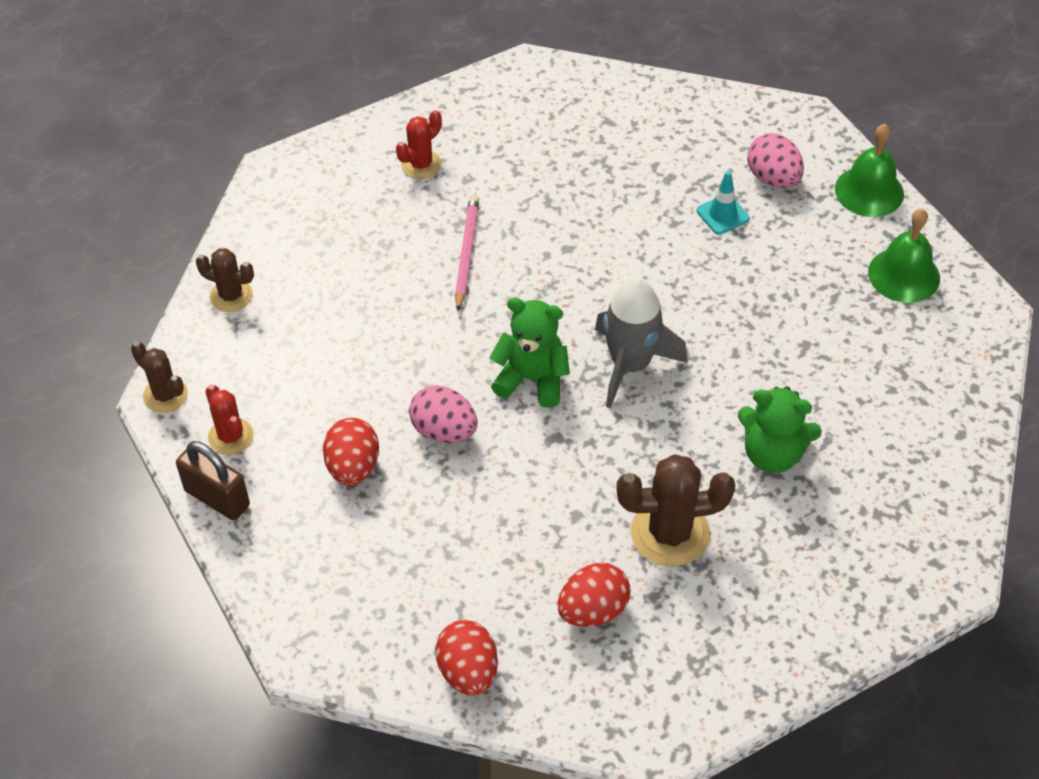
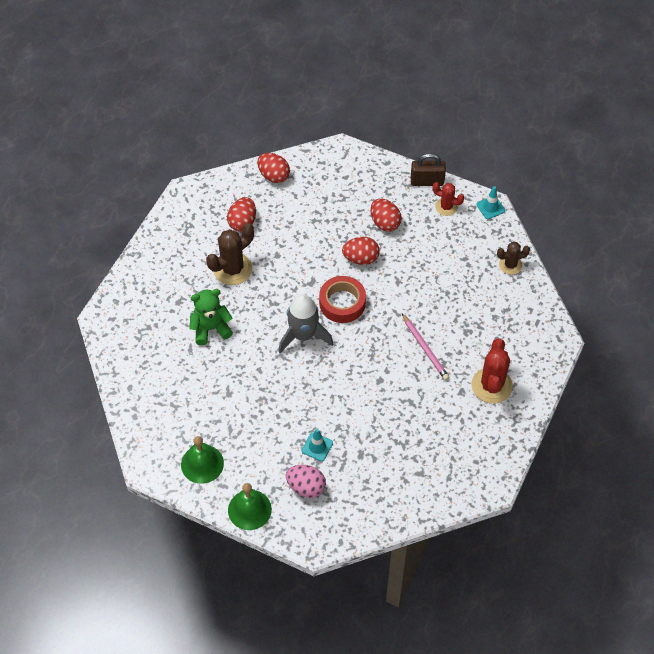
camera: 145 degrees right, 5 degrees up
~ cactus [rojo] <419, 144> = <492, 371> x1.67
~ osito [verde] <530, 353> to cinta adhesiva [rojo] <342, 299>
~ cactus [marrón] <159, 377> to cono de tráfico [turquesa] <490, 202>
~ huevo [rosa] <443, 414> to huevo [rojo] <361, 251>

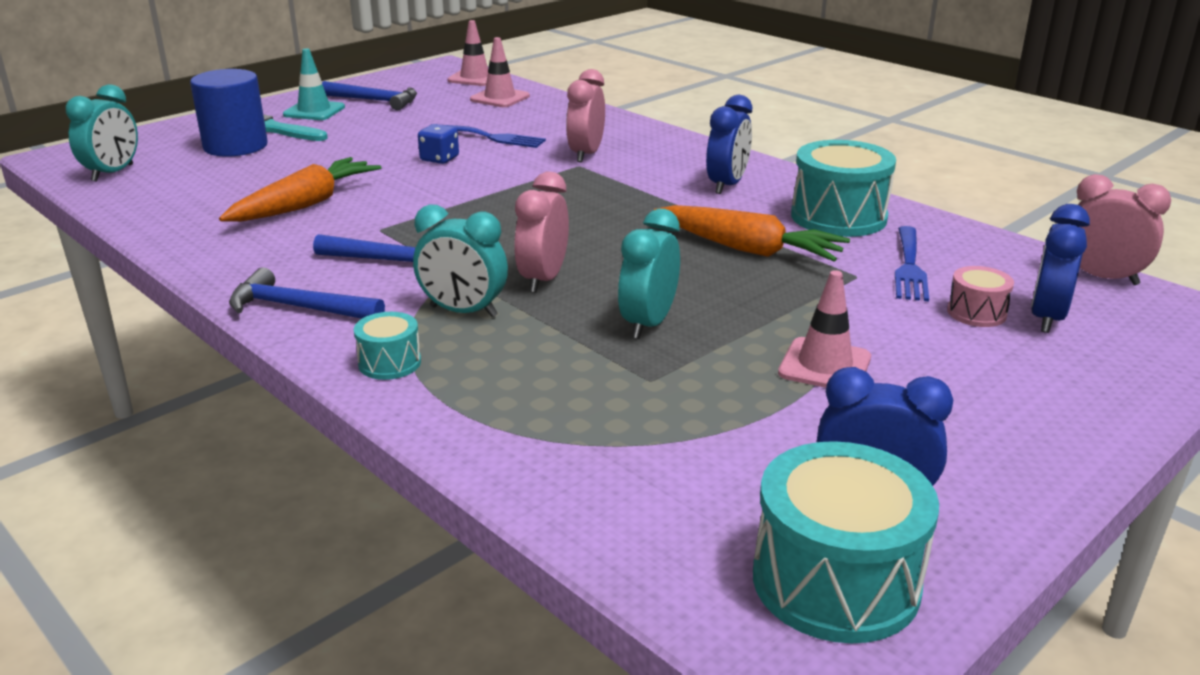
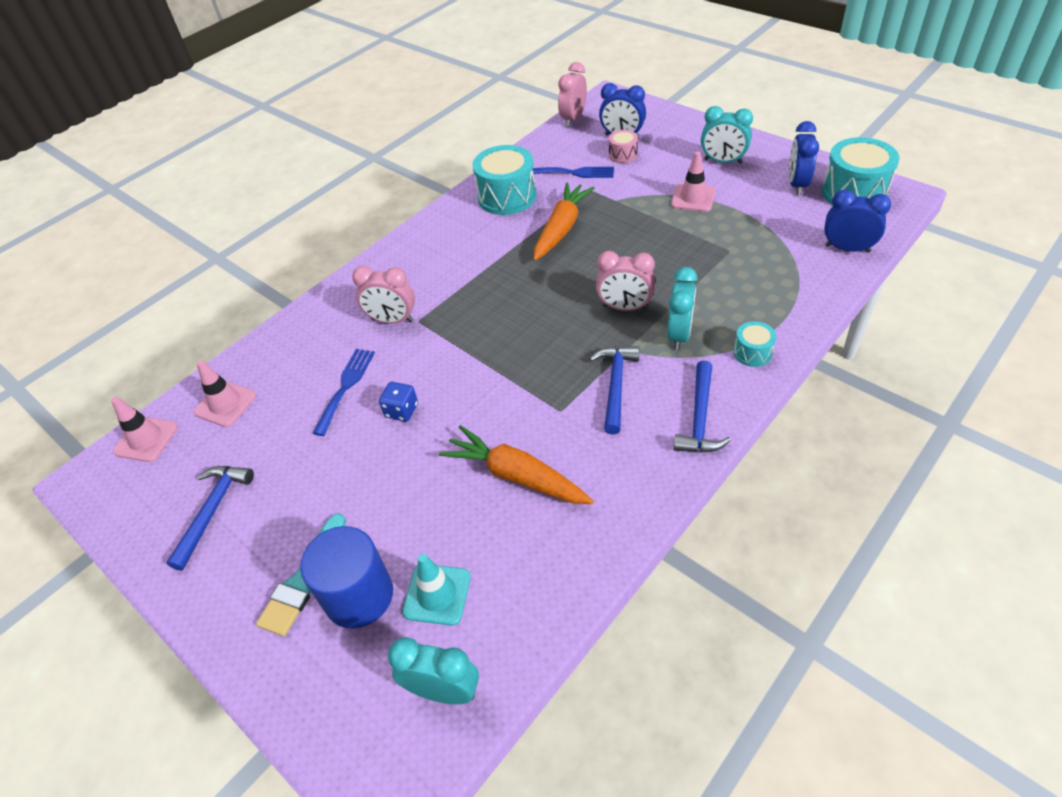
camera: 90 degrees left, 20 degrees up
~ cono de tráfico [turquesa] <314, 84> to <436, 590>
~ despertador [azul] <729, 144> to <857, 221>
~ despertador [turquesa] <649, 274> to <727, 135>

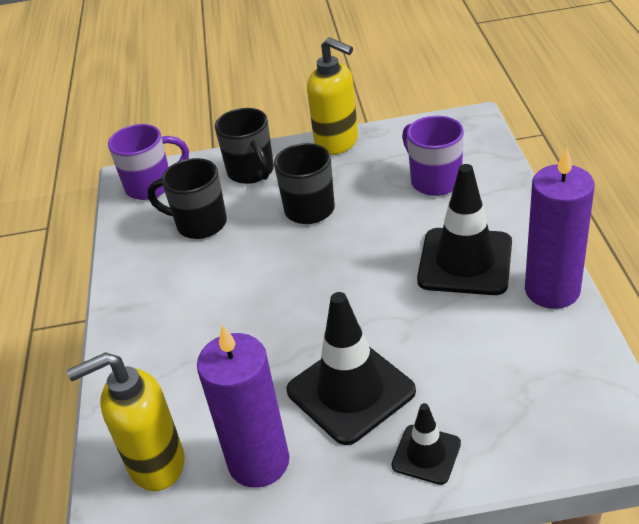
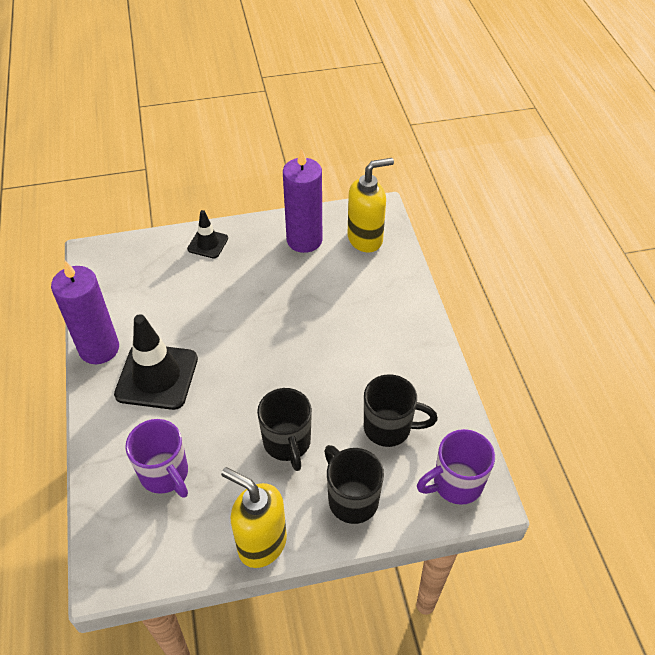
camera: 170 degrees right, 10 degrees up
- cono de tráfico [negro] <351, 368>

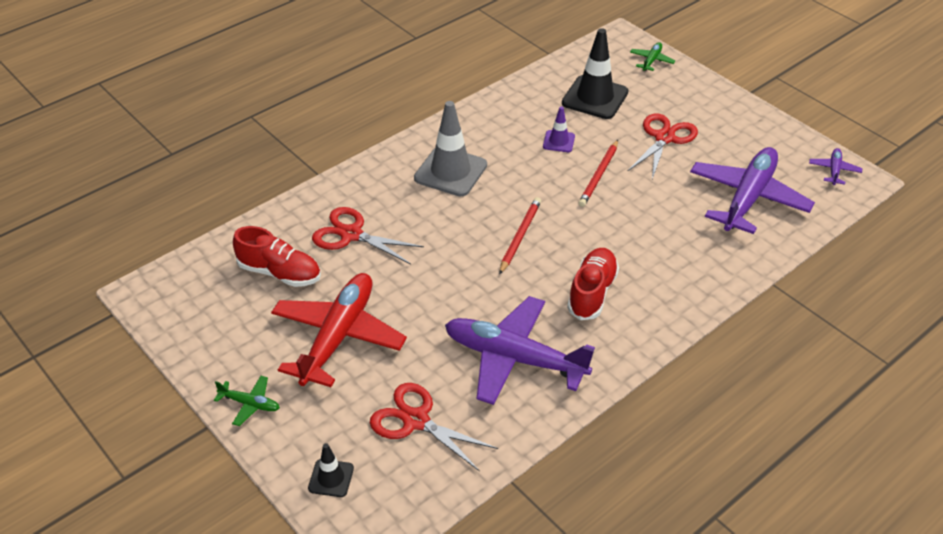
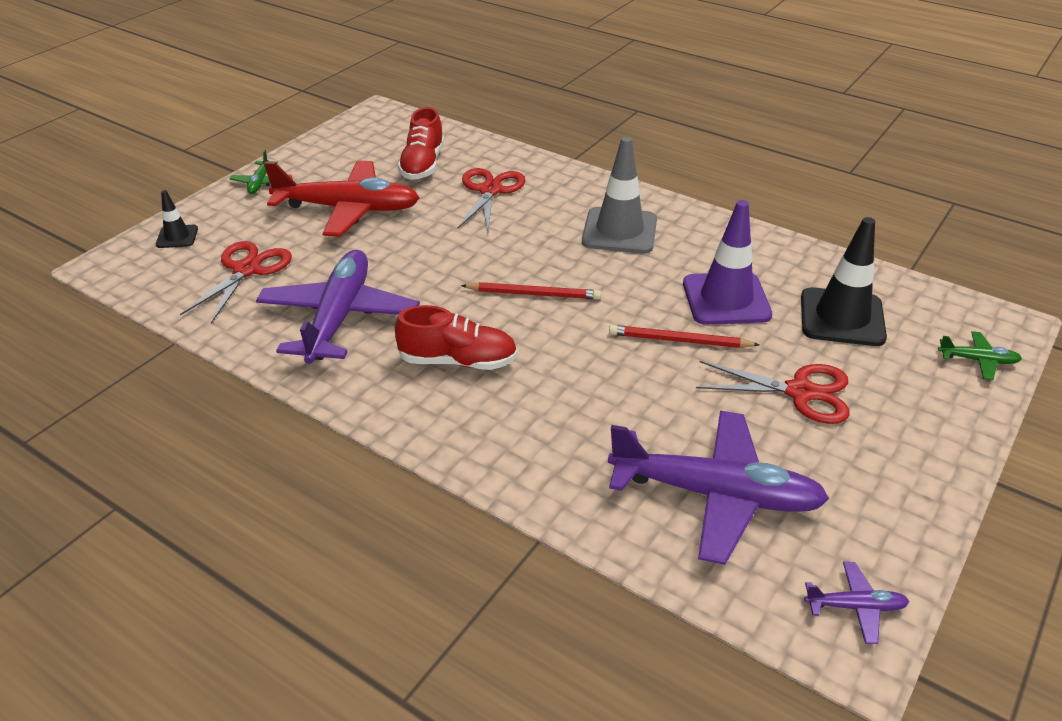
camera: 75 degrees right, 5 degrees down
~ cono de tráfico [morado] <559, 129> = <727, 262> x1.95

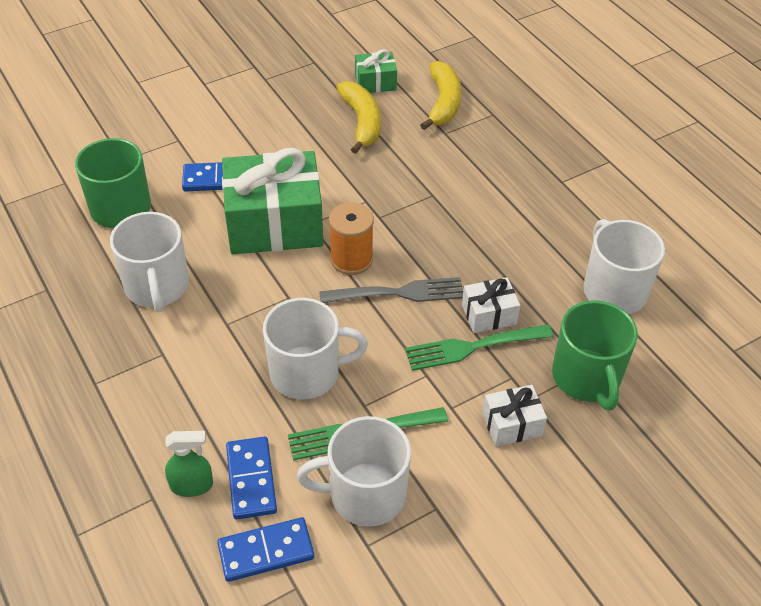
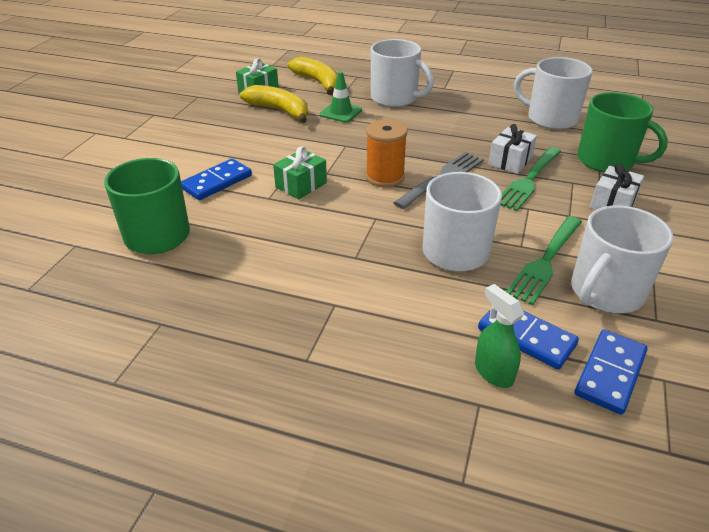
camera: 40 degrees left, 10 degrees down
~ regalo [verde] <272, 201> = <300, 172> x0.47
~ taza [blanco] <149, 262> to <402, 73>
~ pulverizador [verde] <189, 464> = <499, 336> 75 degrees counterclockwise
+ cono de tráfico [verde] <341, 97>

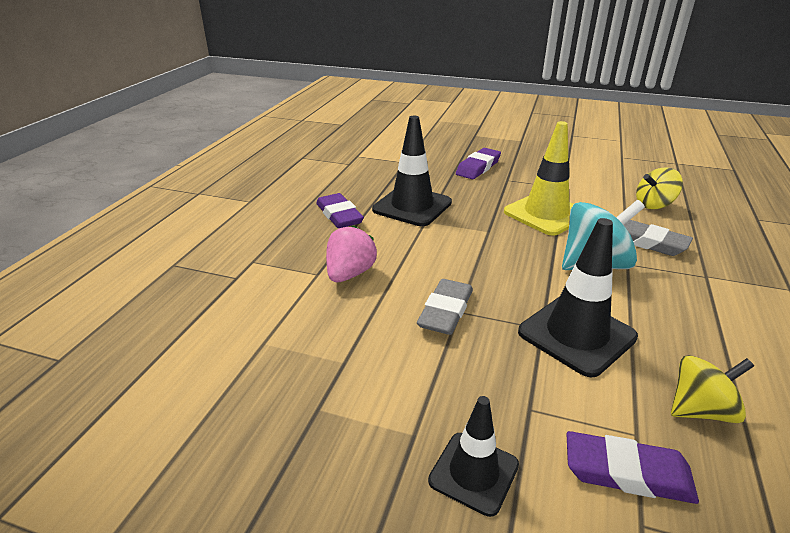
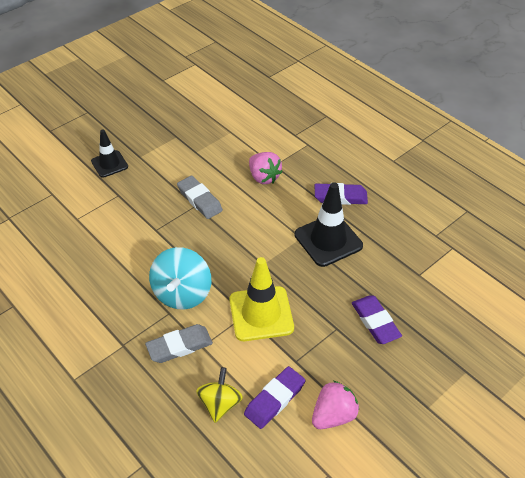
camera: 120 degrees right, 15 degrees up
- cono de tráfico [negro] <578, 297>
- peonza [amarillo] <712, 389>
~ goma de borrar [morado] <632, 467> to <275, 397>
+ fresa [rosa] <335, 405>

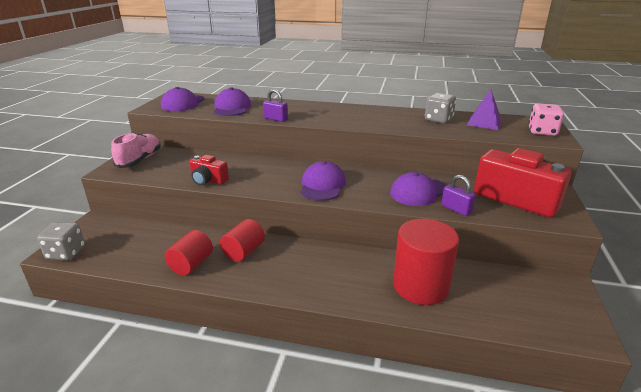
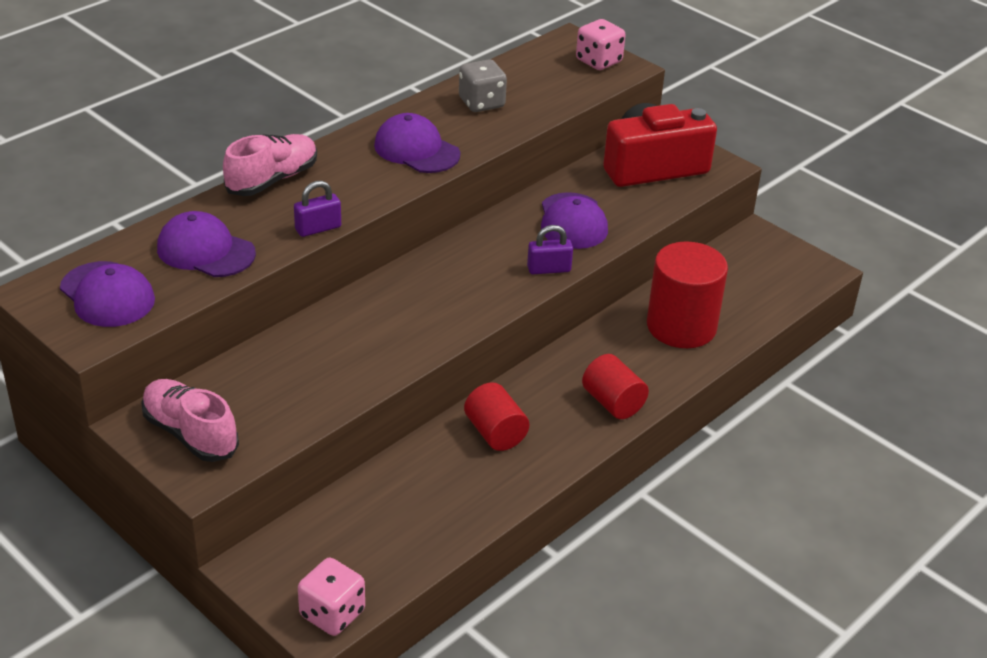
camera: 60 degrees left, 10 degrees up
- pirámide [morado] <484, 109>
- cámara [rojo] <209, 170>
~ gorra [morado] <323, 181> to <417, 143>
~ candado [morado] <458, 195> to <550, 249>
~ dado [gris] <61, 241> to dado [rosa] <331, 597>
~ cilindro [rojo] <189, 253> to <615, 386>
+ zapato [rosa] <270, 165>

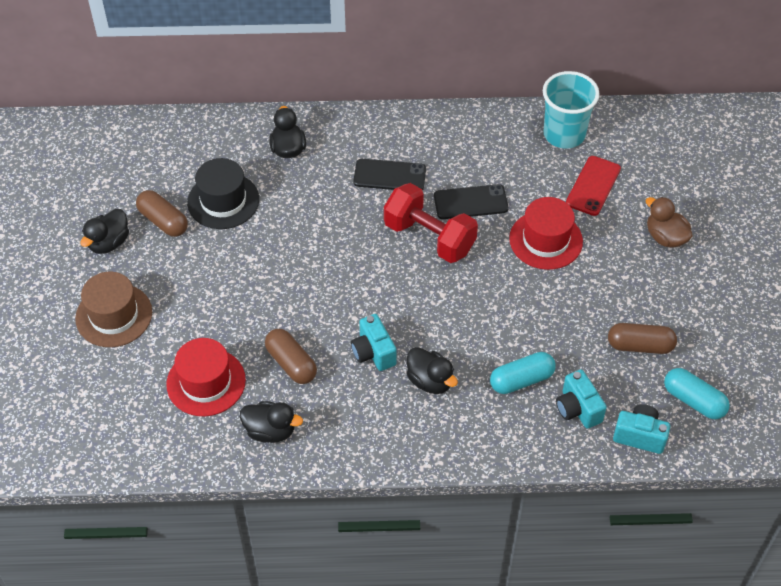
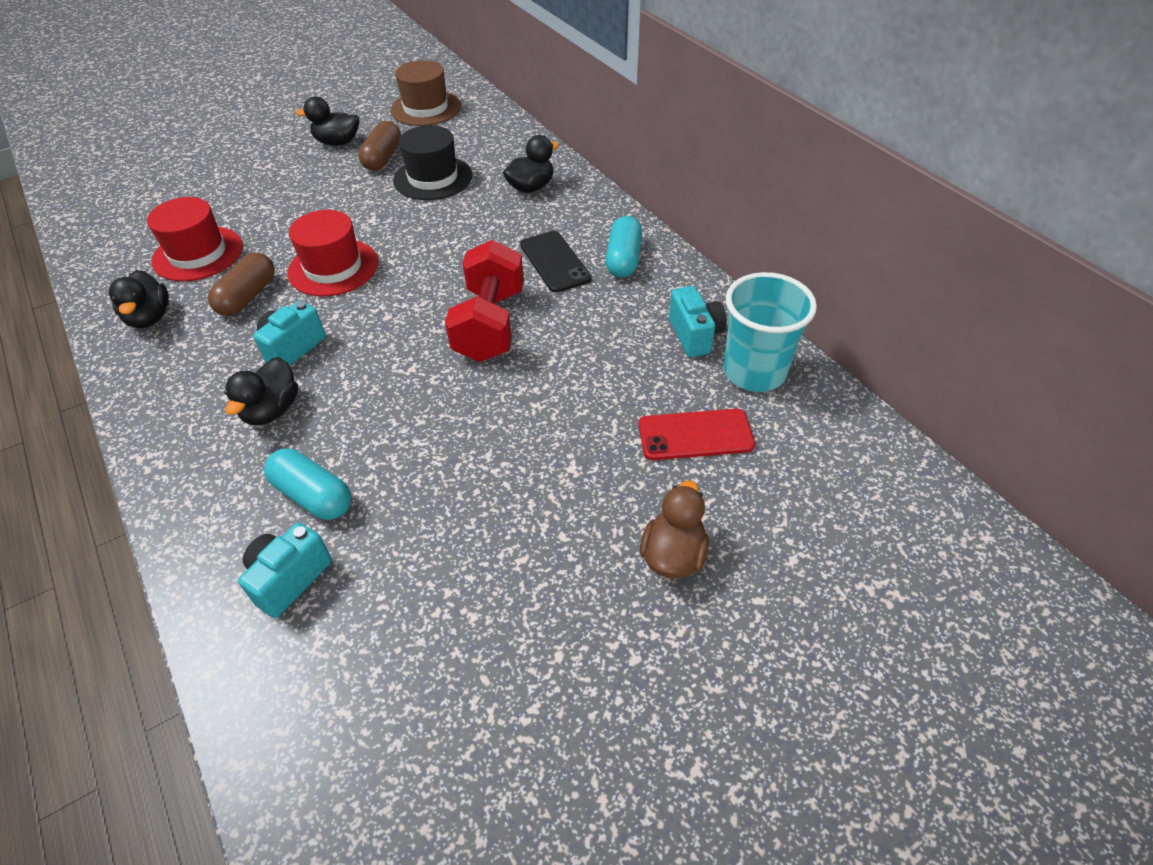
camera: 60 degrees right, 5 degrees down
- móvil [negro] <471, 201>
~ sombrero [rojo] <546, 233> to <332, 253>
~ sombrero [marrón] <113, 309> to <426, 93>
- cápsula [marrón] <642, 338>
~ cápsula [turquesa] <697, 393> to <623, 247>
~ cámara [turquesa] <641, 429> to <698, 321>

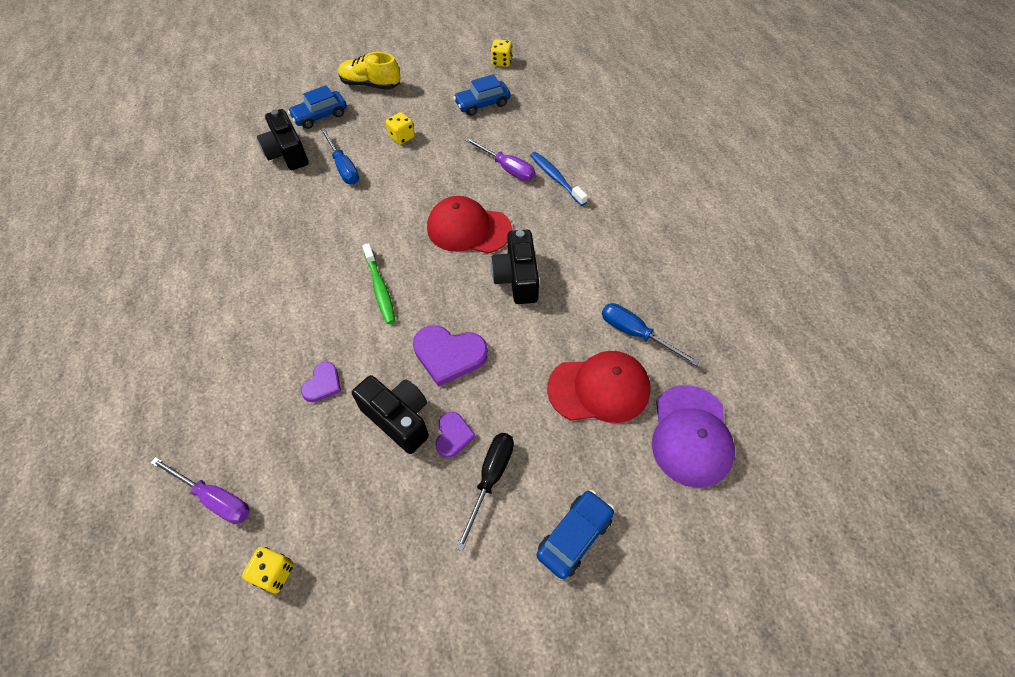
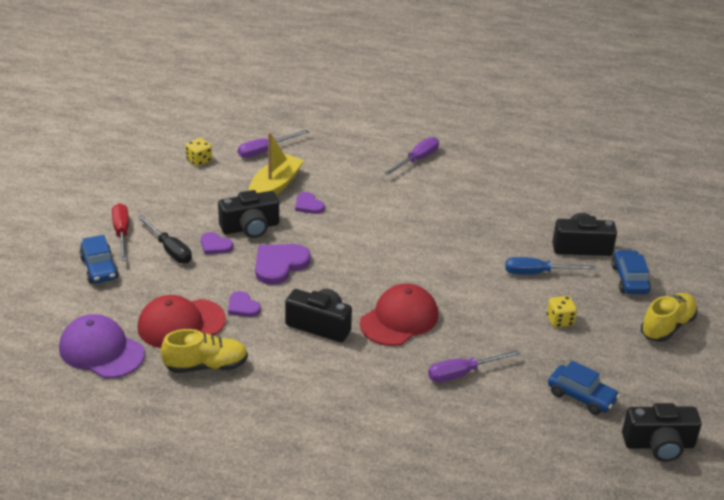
camera: 115 degrees right, 20 degrees down
~ dado [amarillo] <501, 53> to cámara [negro] <662, 432>
~ coche [azul] <481, 95> = <584, 388> 120 degrees clockwise
- cepillo de dientes [azul] <559, 179>
- cepillo de dientes [verde] <378, 283>
~ destornillador [azul] <651, 334> to zapato [amarillo] <204, 351>
~ gorra [rojo] <599, 387> = <181, 321> 45 degrees clockwise
+ barco [amarillo] <276, 163>
+ destornillador [morado] <412, 156>
+ destornillador [rojo] <120, 232>
+ corazón [morado] <244, 304>

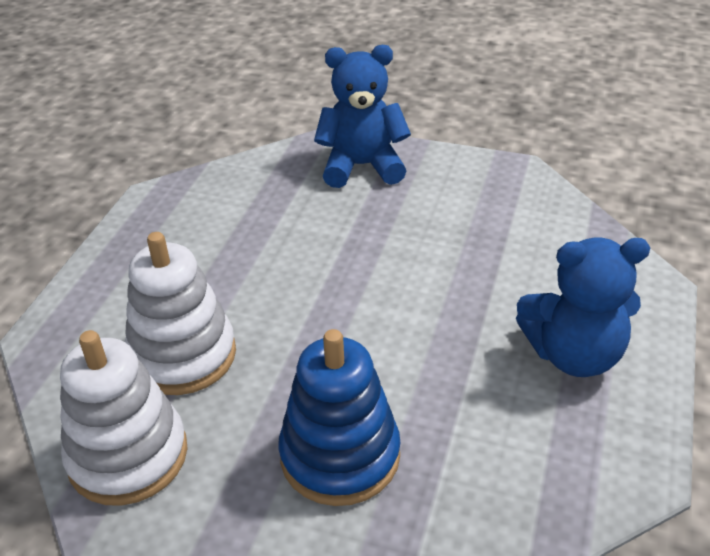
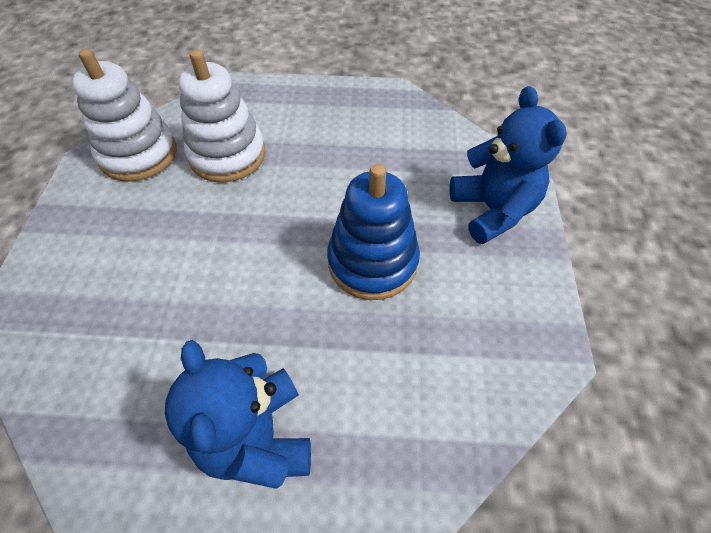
camera: 75 degrees right, 15 degrees up
~ juguete apilable [azul] <339, 417> to <373, 232>

